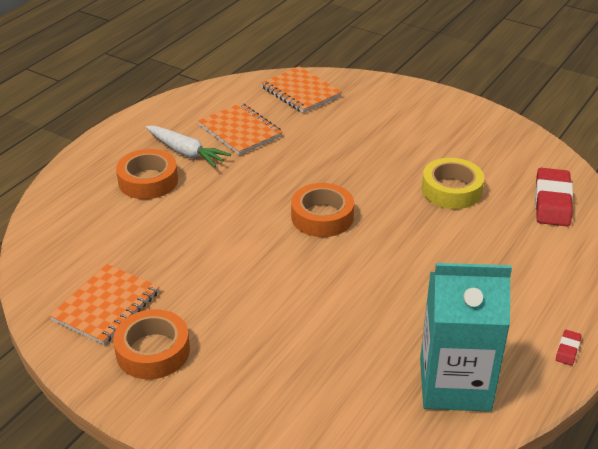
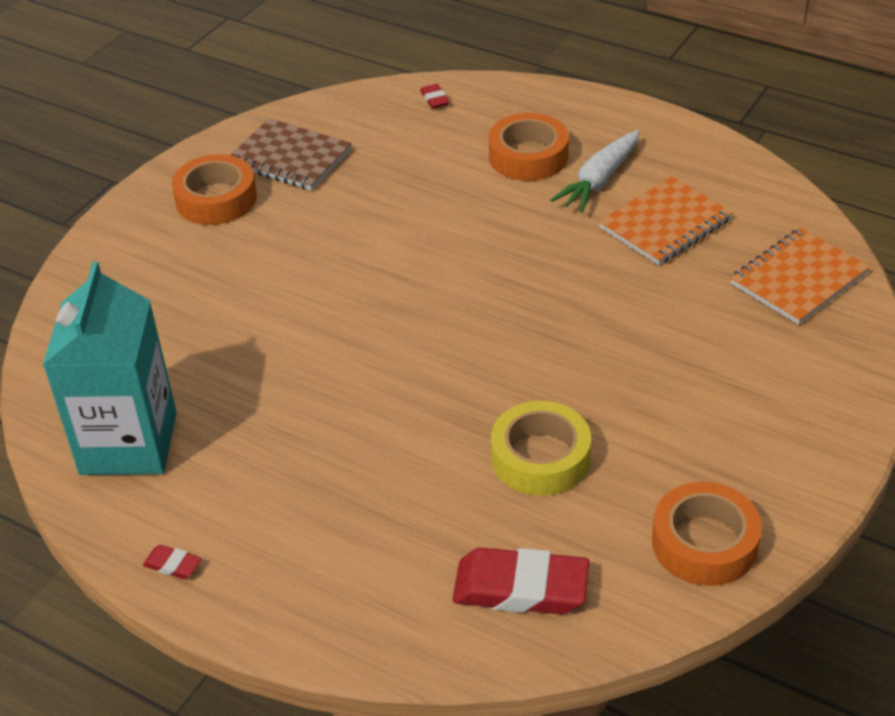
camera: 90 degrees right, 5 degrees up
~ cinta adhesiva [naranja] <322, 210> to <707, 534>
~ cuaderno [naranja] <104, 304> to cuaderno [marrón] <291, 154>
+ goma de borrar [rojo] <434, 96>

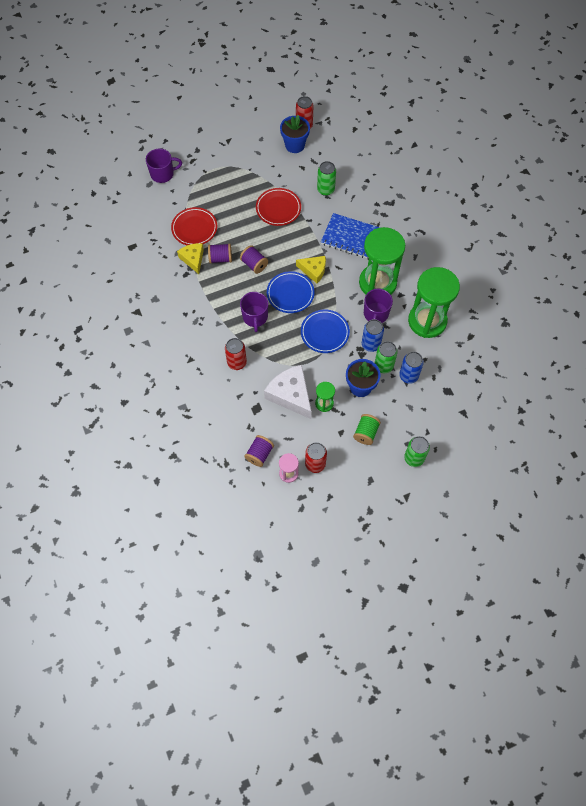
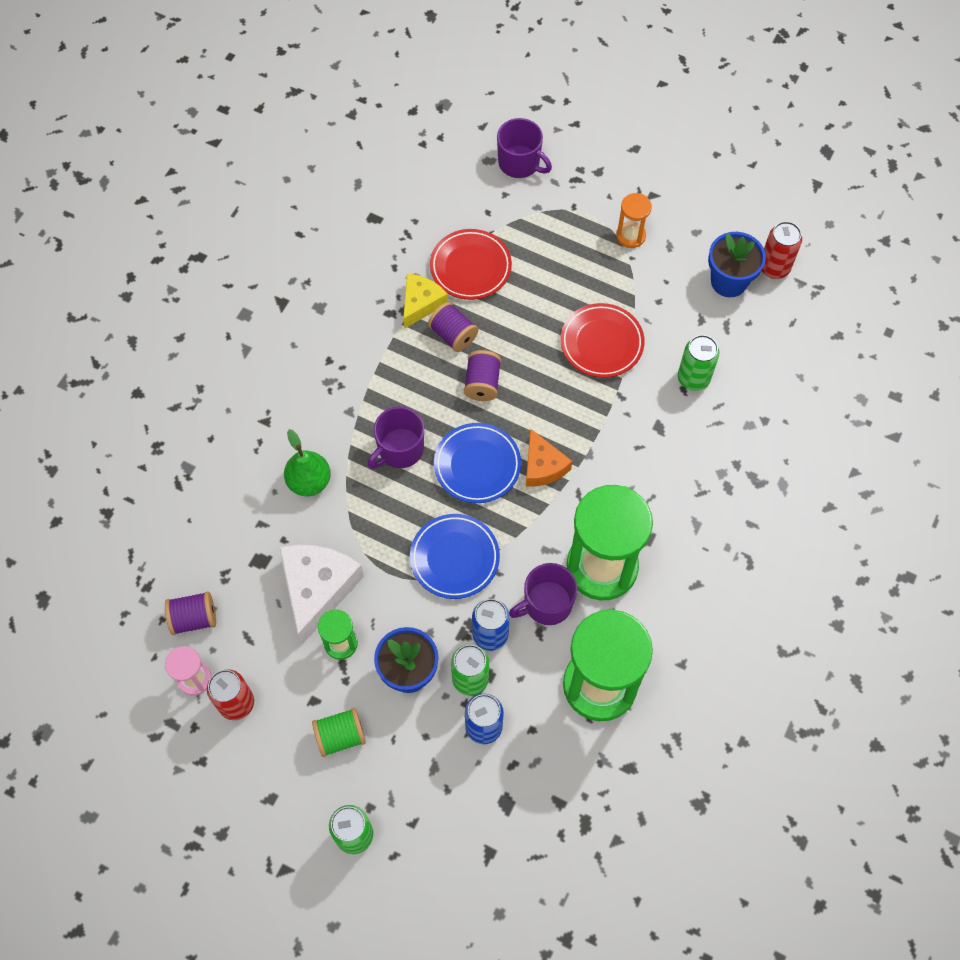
camera: 50 degrees right, 0 degrees up
- cuaderno [azul] <350, 236>
~ queso [amarillo] <311, 269> to queso [naranja] <549, 457>
~ lata [rojo] <236, 354> to pera [verde] <307, 462>
+ reloj de arena [naranja] <634, 220>

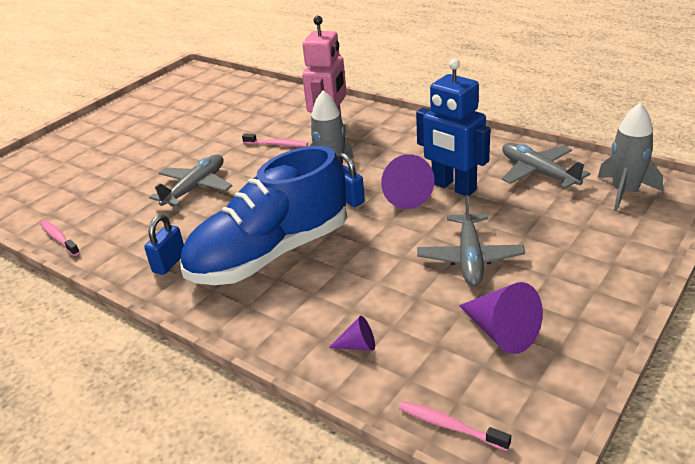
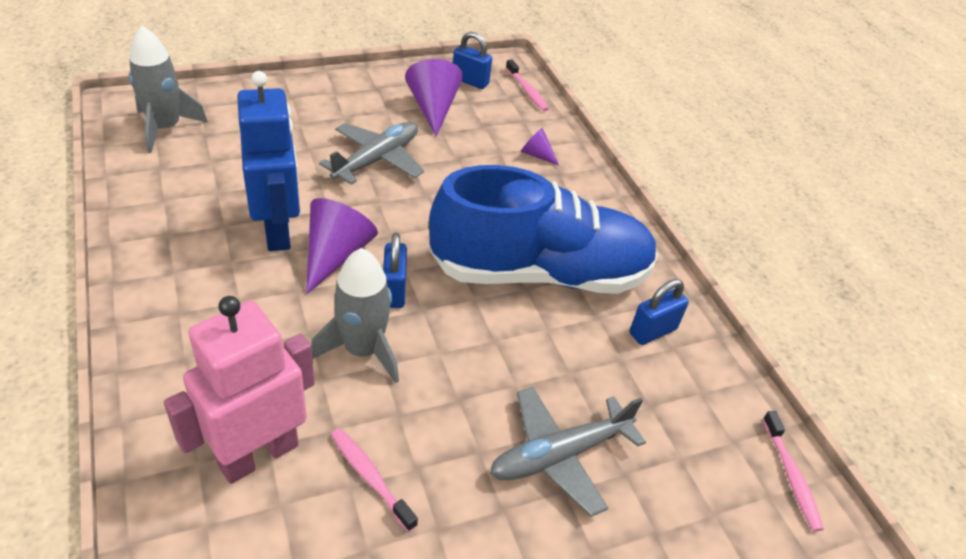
camera: 155 degrees left, 10 degrees up
- avión [gris] <546, 166>
+ candado [azul] <472, 60>

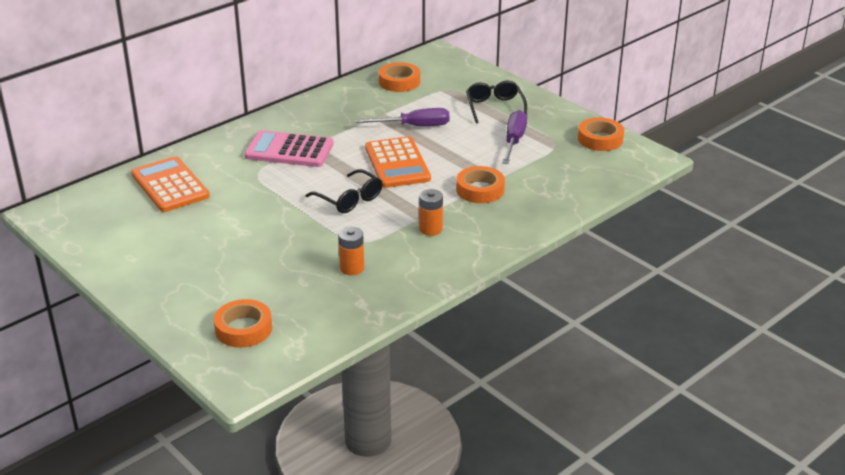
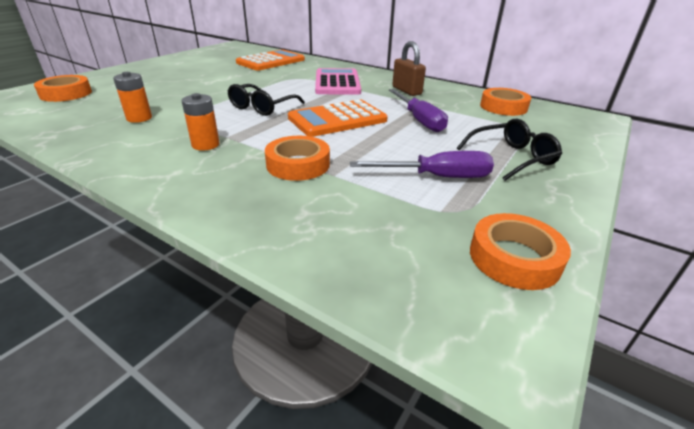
camera: 75 degrees right, 0 degrees up
+ candado [marrón] <409, 68>

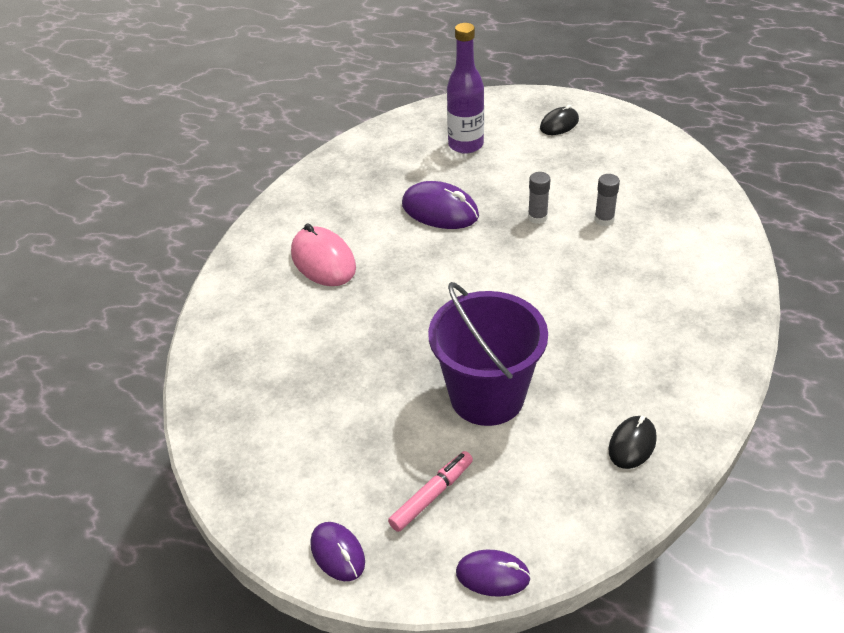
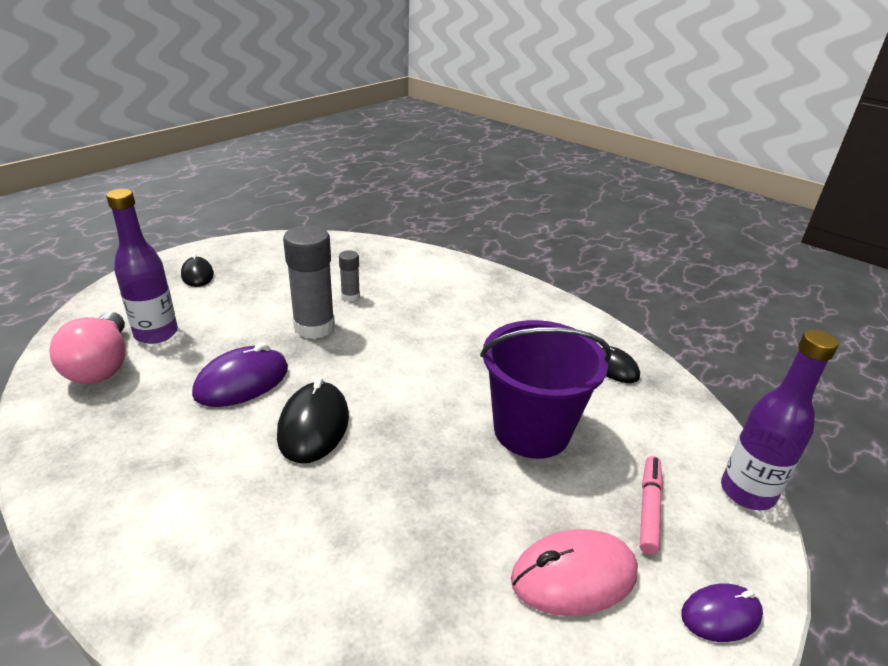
camera: 75 degrees left, 10 degrees down
~ barra de pegamento [gris] <539, 198> = <309, 282> x2.01
~ ratón [rosa] <323, 254> to <574, 572>
~ rotulador [rosa] <430, 491> = <651, 505> 45 degrees clockwise
~ ratón [morado] <493, 573> to botella [morado] <780, 419>
+ bombilla [rosa] <88, 348>
+ ratón [negro] <313, 420>

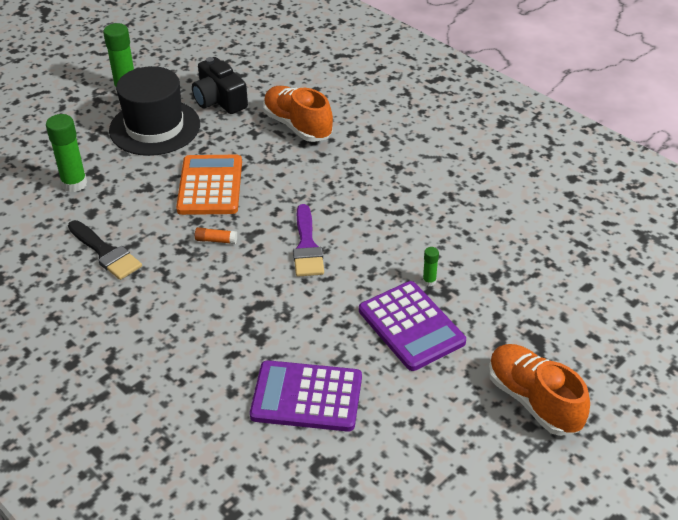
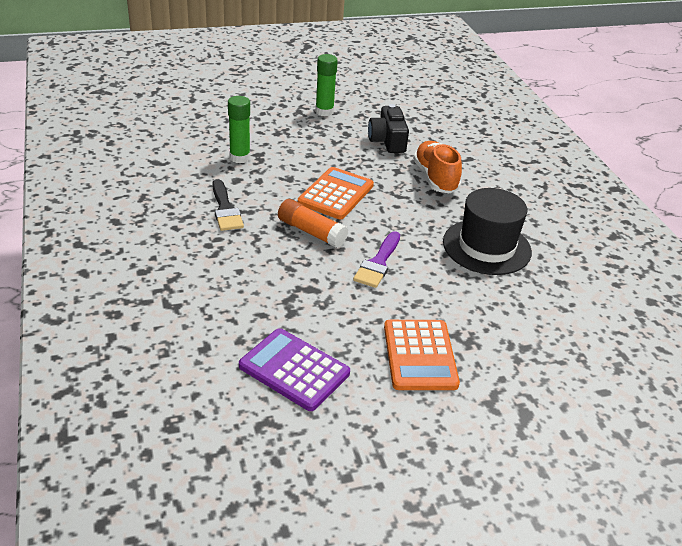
camera: 25 degrees right, 5 degrees down
~ sombrero [negro] <154, 111> to <487, 231>
~ barra de pegamento [naranja] <216, 235> = <313, 223> x2.04
- barra de pegamento [verde] <431, 266>
~ calculadora [morado] <412, 326> to calculadora [naranja] <422, 355>
- zapato [naranja] <539, 390>

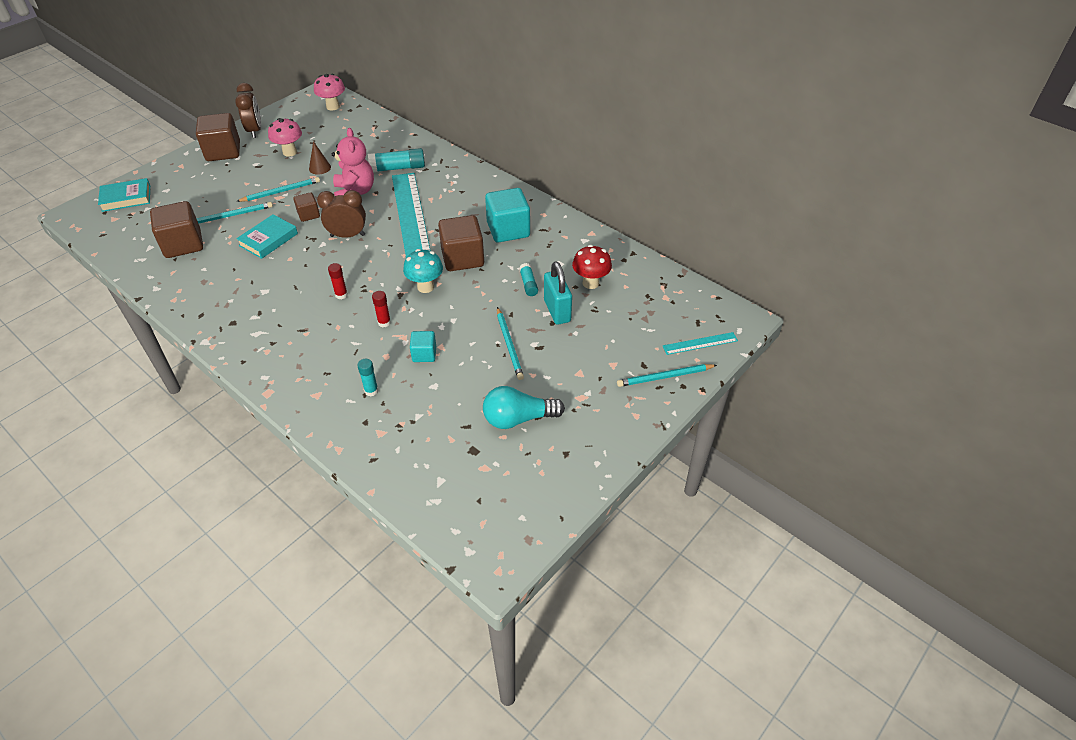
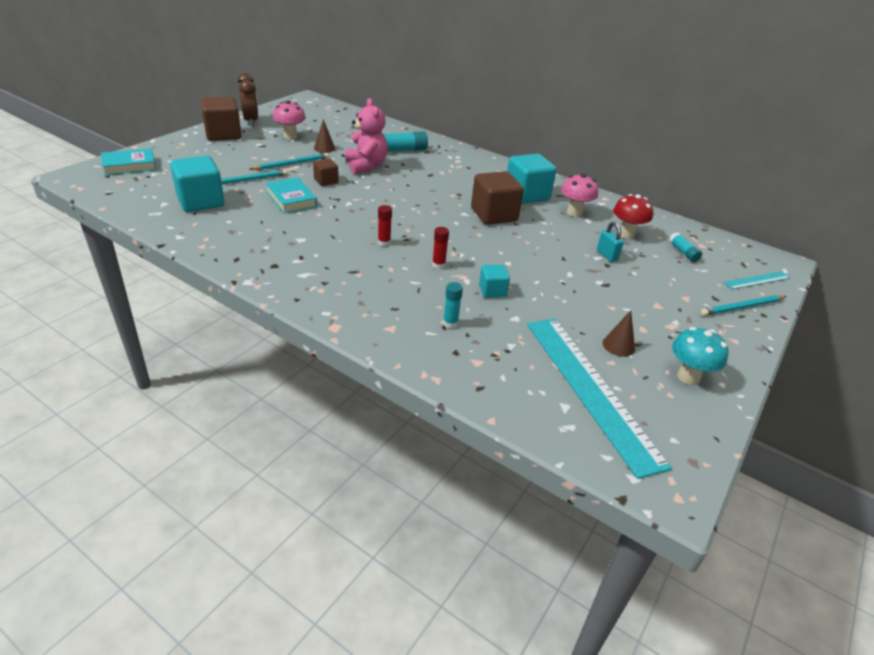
camera: 10 degrees left, 10 degrees down
~ seta [rosa] <329, 92> to <579, 195>
~ regla [turquesa] <411, 215> to <599, 399>
- despertador [marrón] <341, 214>
~ cubo [marrón] <176, 229> to cubo [turquesa] <197, 184>
~ libro [turquesa] <267, 236> = <291, 195> 60 degrees counterclockwise
~ seta [turquesa] <423, 271> to <700, 356>
~ candado [turquesa] <558, 293> = <610, 242> x0.61
~ barra de pegamento [turquesa] <528, 279> to <685, 247>
- lápiz [turquesa] <510, 343>
~ bombilla [turquesa] <524, 407> to cono [marrón] <619, 333>

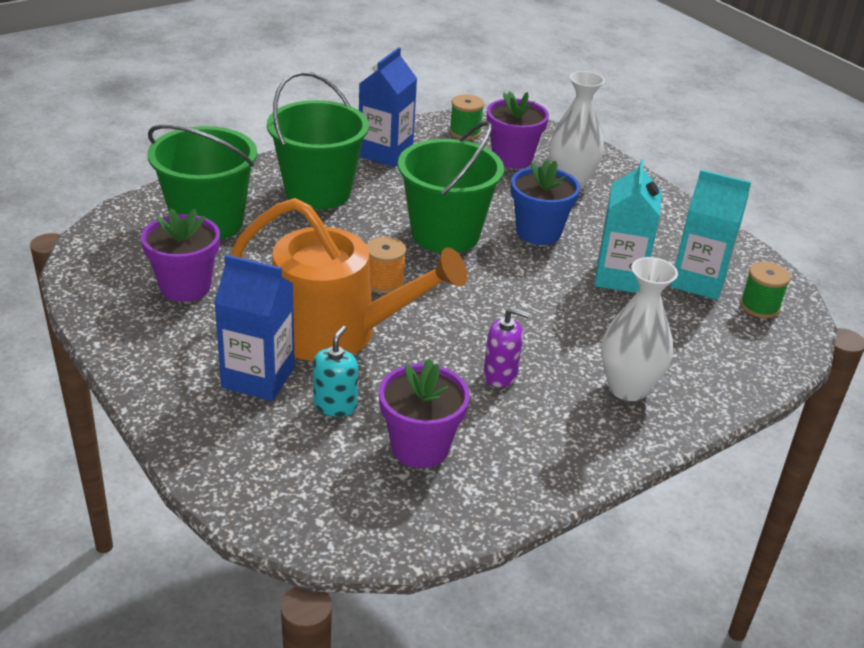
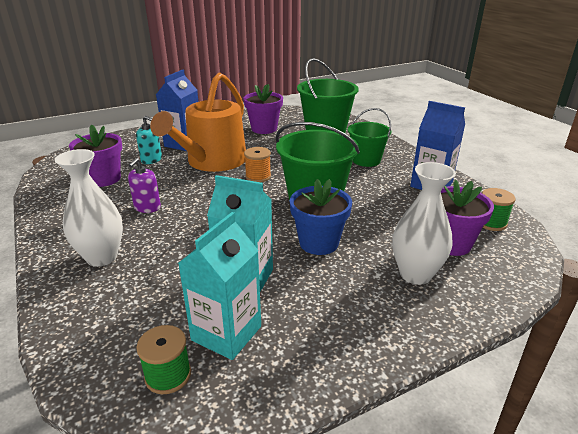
camera: 100 degrees right, 5 degrees down
~ balde [verde] <318, 140> = <369, 137> x0.63

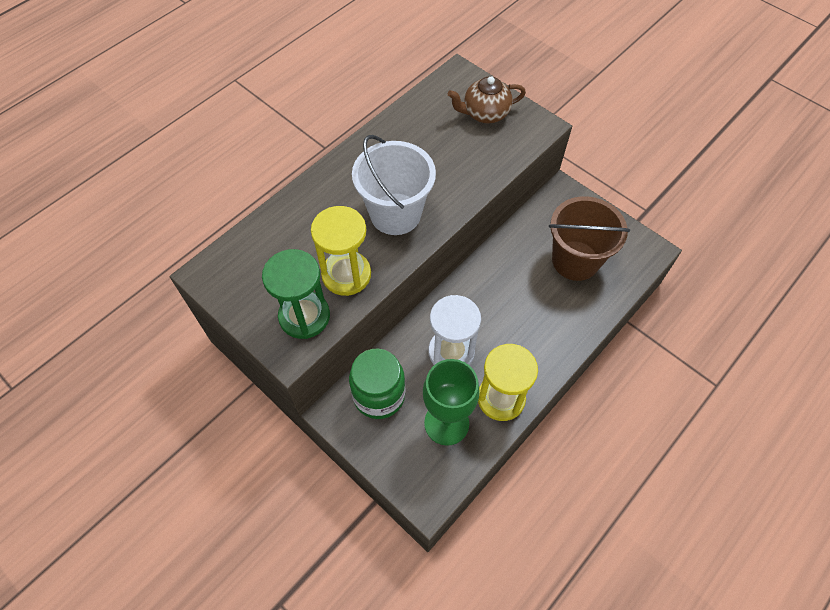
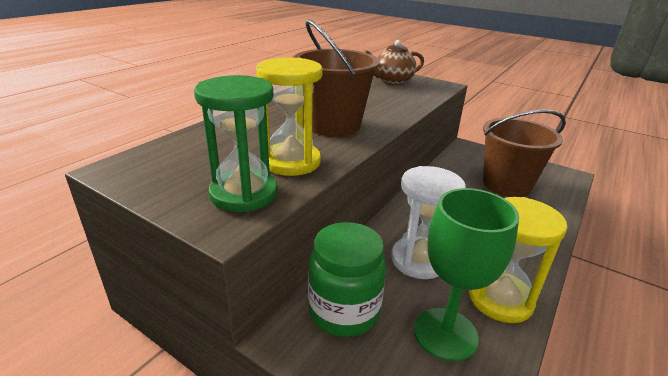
camera: 10 degrees left, 30 degrees down
~ balde [blanco] <394, 185> to balde [marrón] <336, 78>

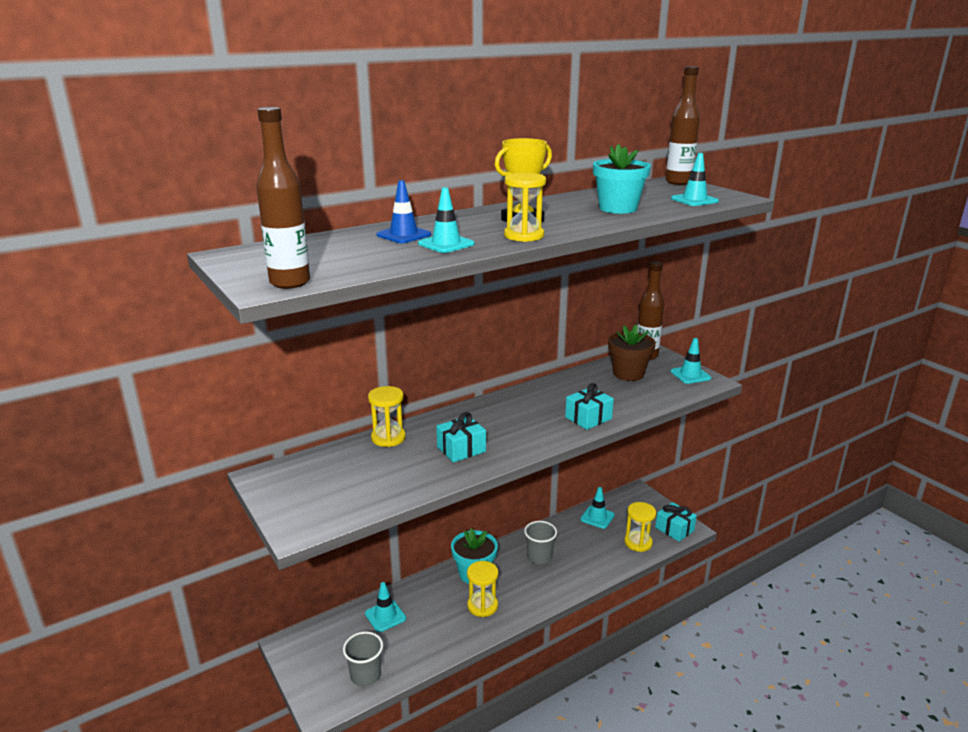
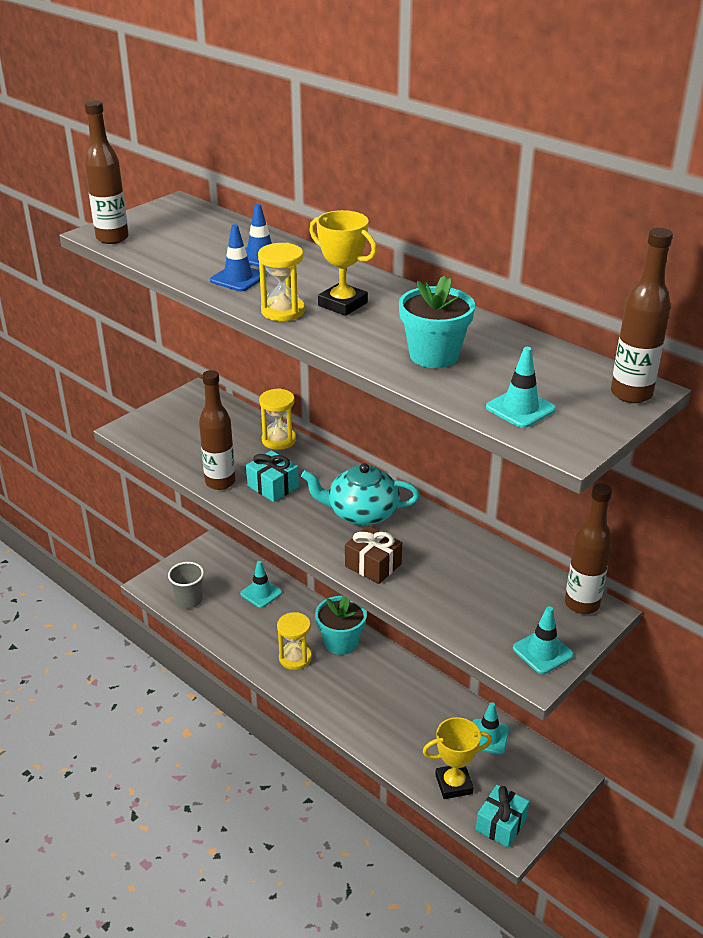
camera: 75 degrees right, 10 degrees up
~ cono de tráfico [turquesa] <446, 220> to cono de tráfico [azul] <235, 257>
- maceta [marrón] <632, 352>
~ regalo [turquesa] <589, 406> to regalo [marrón] <373, 555>
~ reloj de arena [amarillo] <640, 527> to trofeo [amarillo] <457, 758>
- vaso [gris] <540, 542>
+ botella [marrón] <217, 430>
+ tetera [turquesa] <360, 494>

